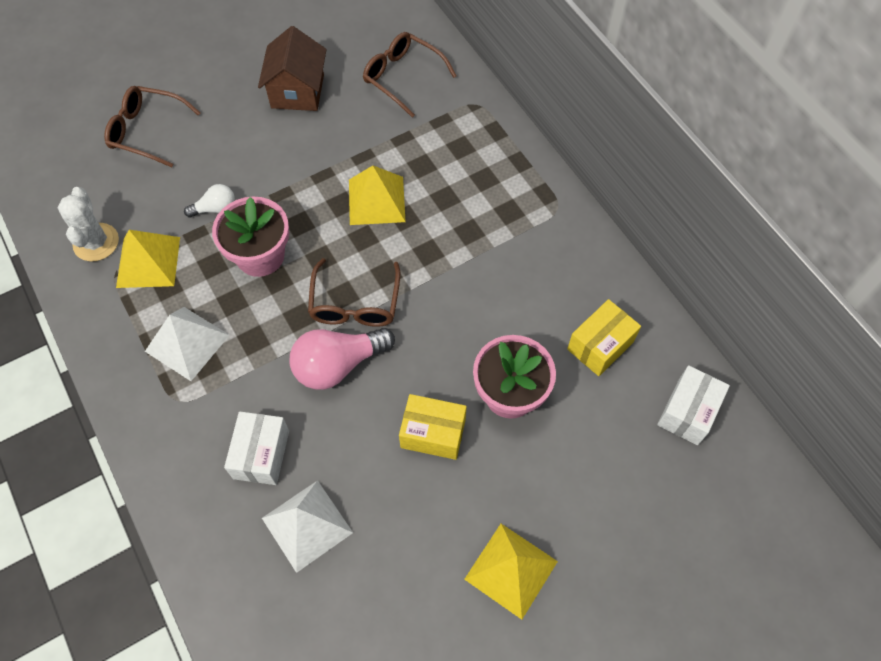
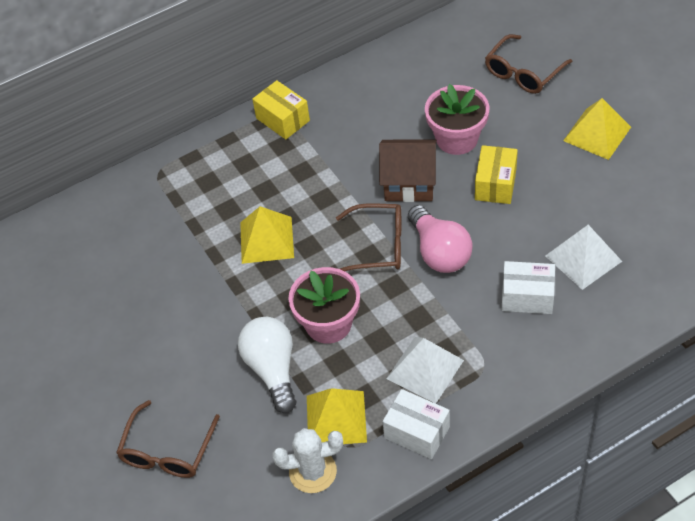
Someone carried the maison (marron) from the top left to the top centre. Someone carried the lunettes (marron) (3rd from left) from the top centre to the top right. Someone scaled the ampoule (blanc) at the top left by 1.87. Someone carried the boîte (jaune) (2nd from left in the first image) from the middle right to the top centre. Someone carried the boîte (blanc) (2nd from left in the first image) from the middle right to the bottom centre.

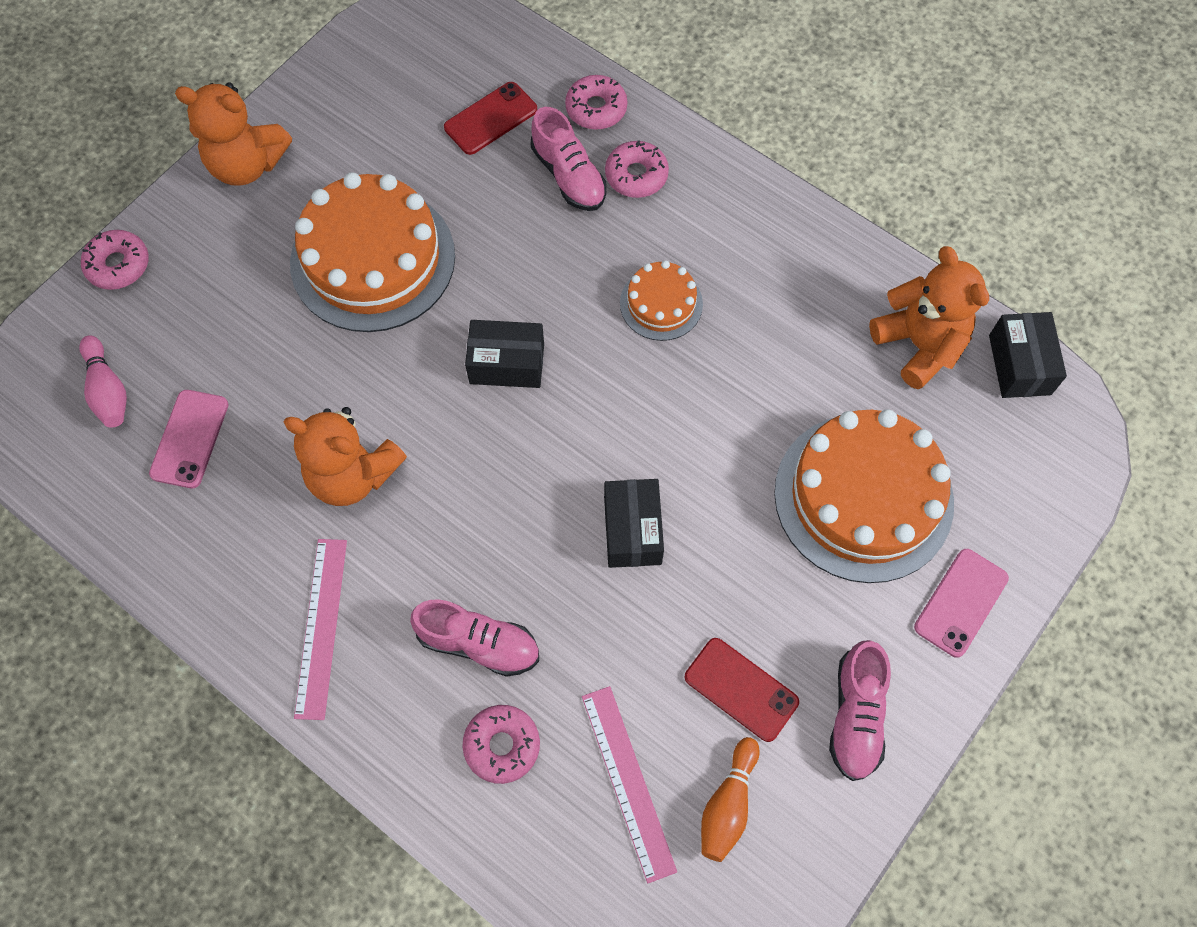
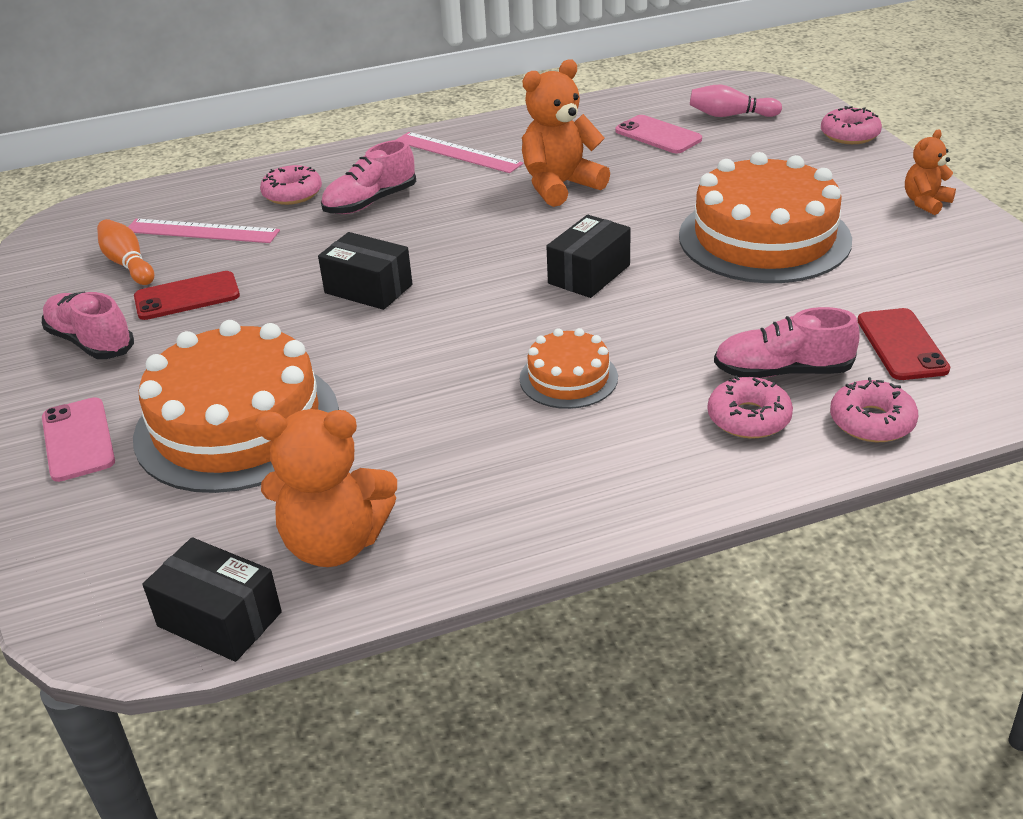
Someone scaled the ours en peluche (orange) (1st from left in the first image) at the top left by 0.56.

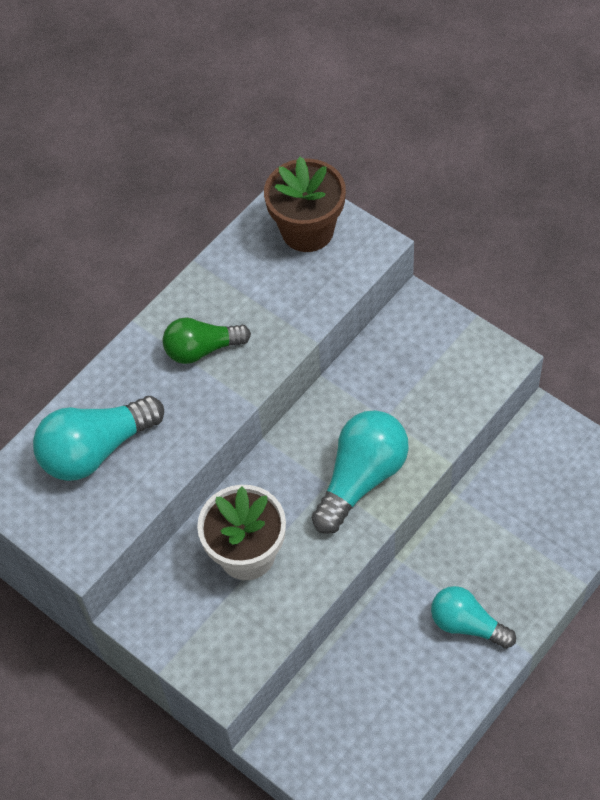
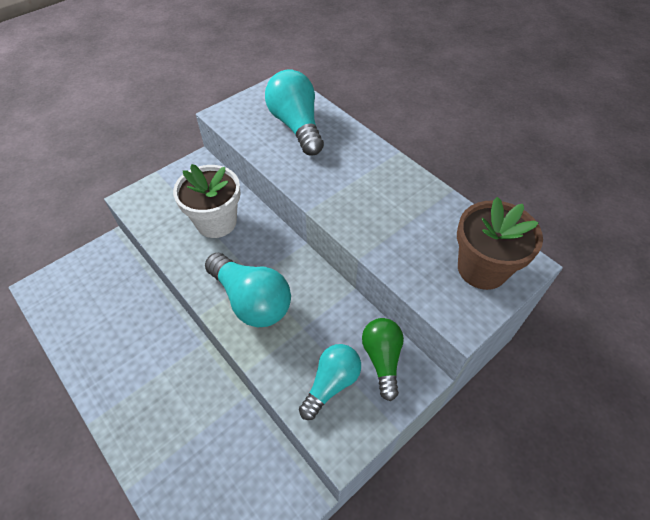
Someone carried the ampoule (vert) from the centre to the bottom centre. Someone carried the ampoule (turquoise) (3rd from left) from the bottom right to the bottom centre.

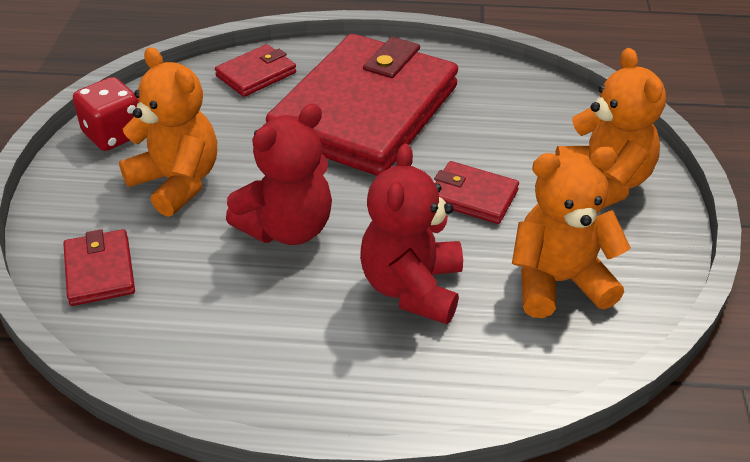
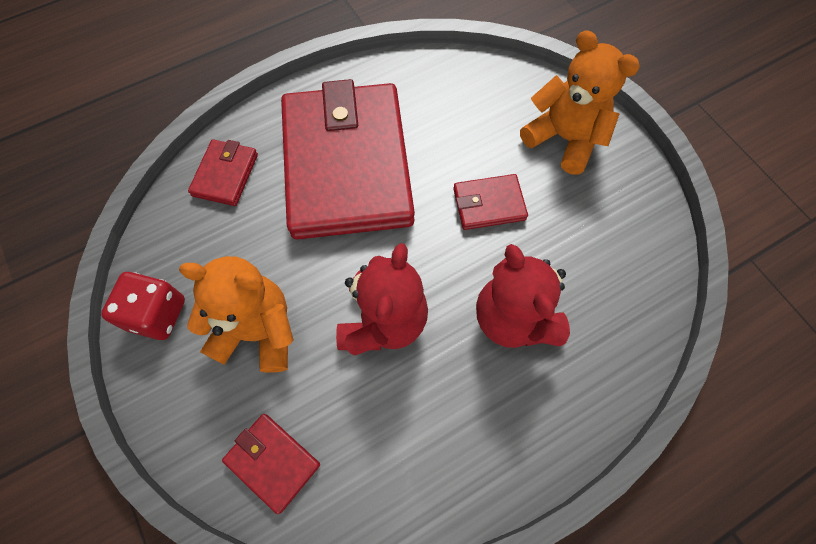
Someone took away the ours en peluche (orange) (2nd from left) at the middle right.

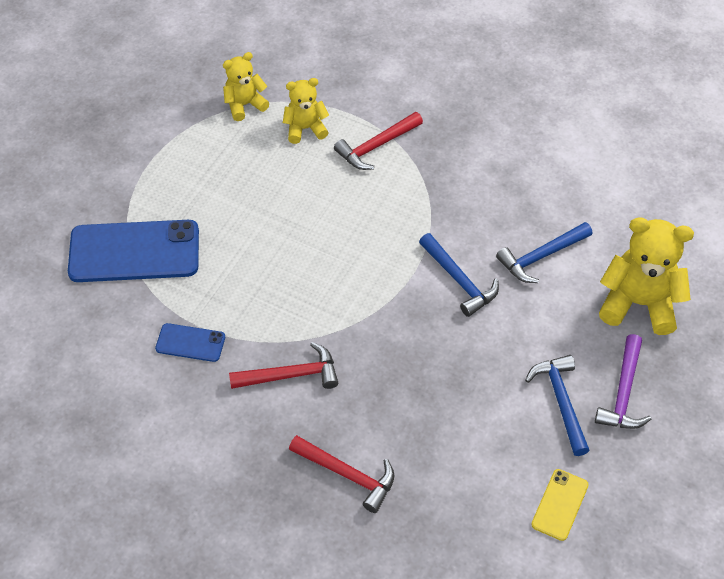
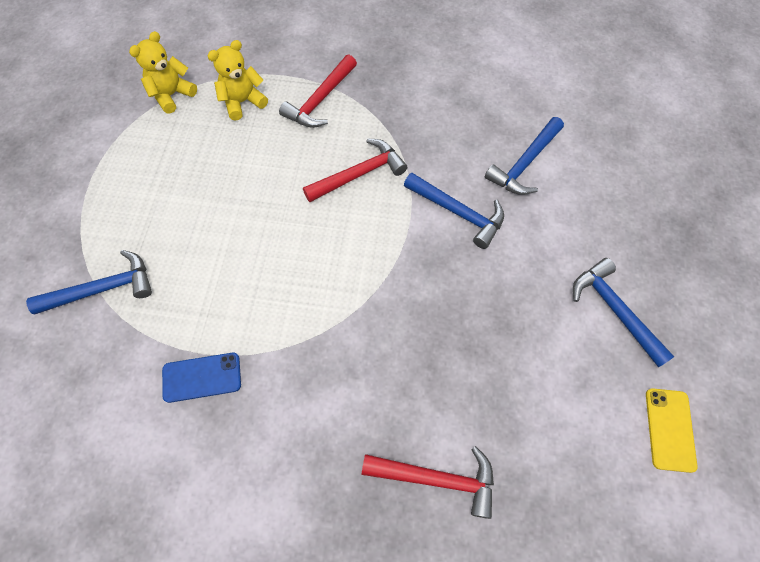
Someone took away the ours en peluche (jaune) (3rd from left) at the middle right. Someone swapped the téléphone (bleu) (1st from left) at the middle left for the marteau (bleu) (1st from left) at the middle left. Someone took away the marteau (violet) at the middle right. Someone carried the marteau (rouge) (1st from left in the first image) from the centre to the top centre.

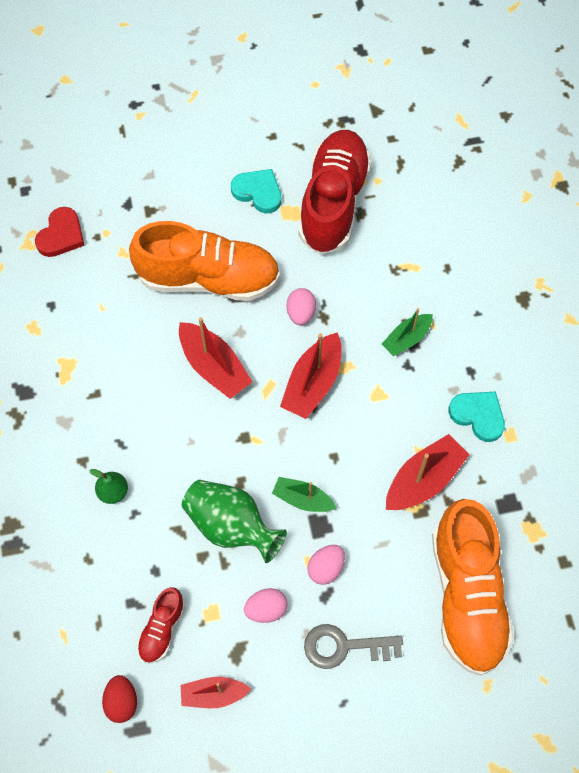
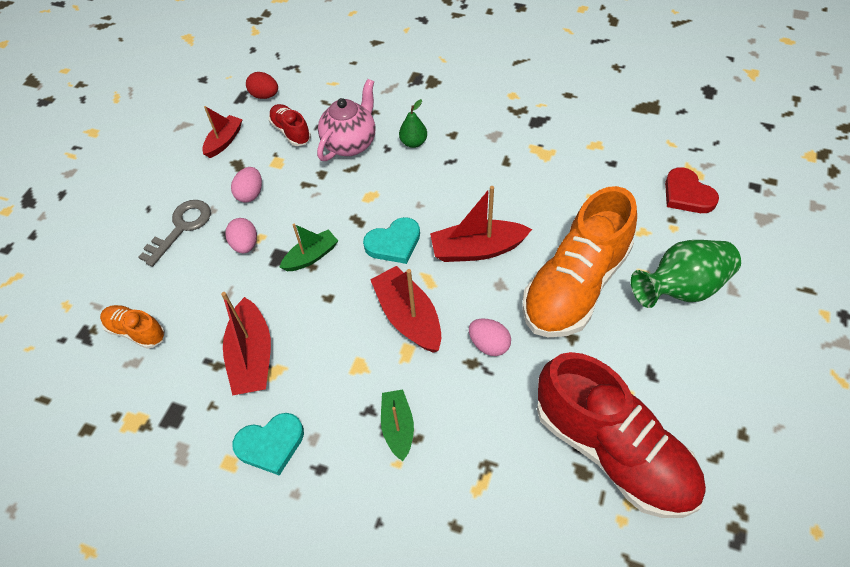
Someone carried the cœur (turquoise) (1st from left in the first image) from the top centre to the centre. Someone carried the vase (vert) from the bottom centre to the middle right. Someone scaled the chaussure (orange) (2nd from left in the first image) at the bottom right by 0.46. Someone put down the théière (rose) at the top centre.

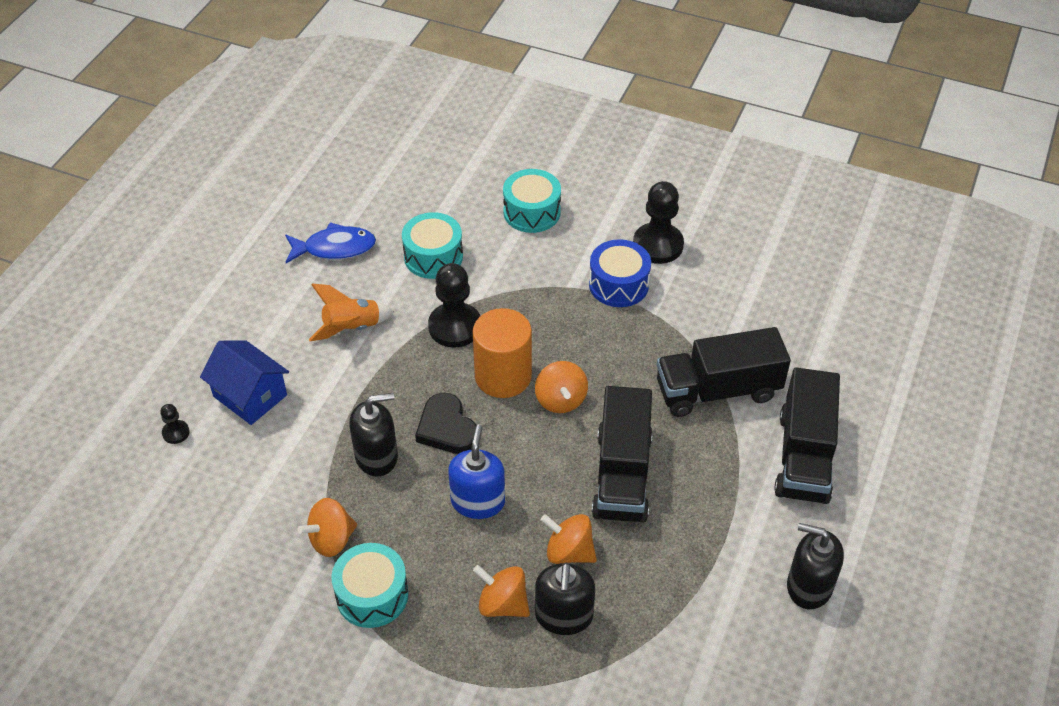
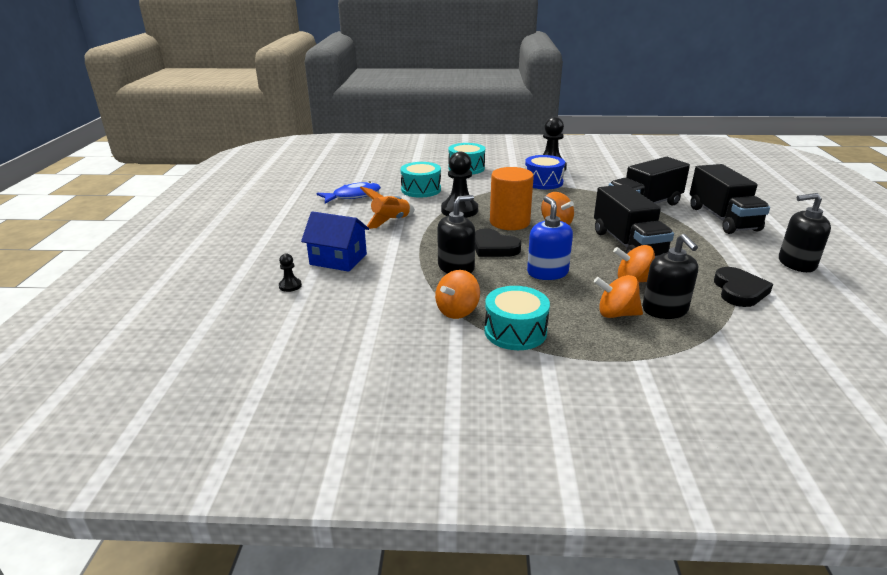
Someone put down the cœur (noir) (2nd from left) at the middle right.

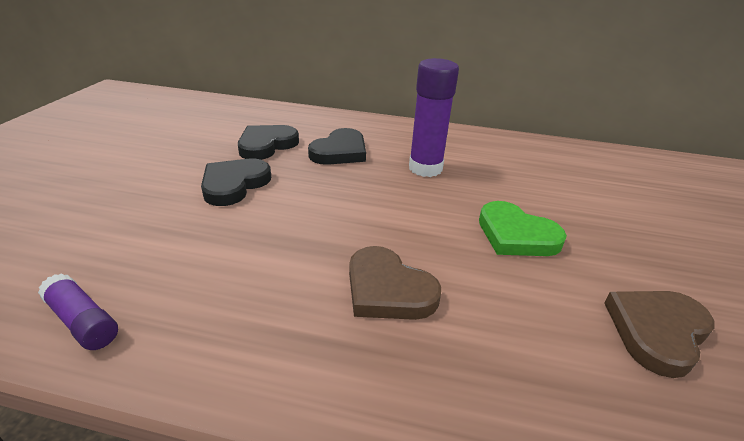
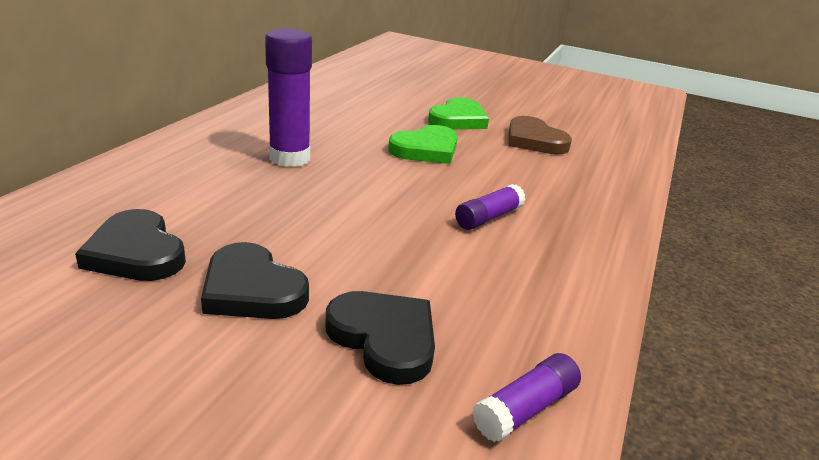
Someone carried the cœur (noir) (3rd from left) from the top centre to the bottom centre. Someone swapped the cœur (marron) (1st from left) at the centre for the bâton de colle (violet) (2nd from left) at the centre. Someone put down the cœur (vert) (2nd from left) at the top centre.

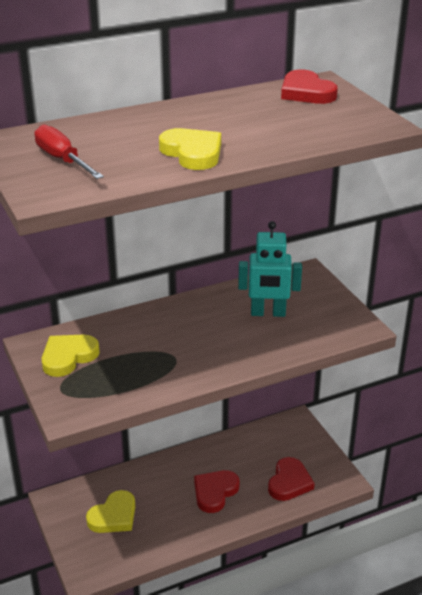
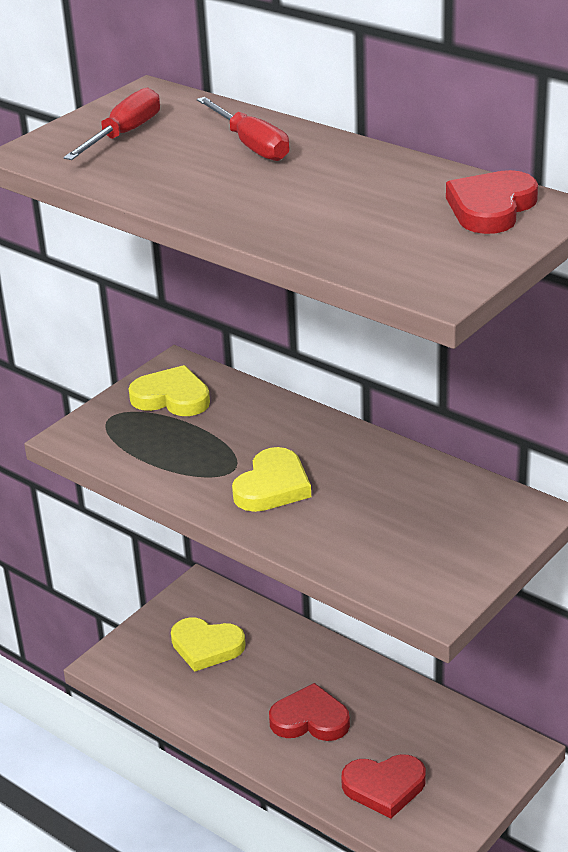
Someone carried the cœur (jaune) (3rd from left) from the top centre to the centre. Someone took away the robot (turquoise) at the centre. Someone put down the tournevis (rouge) (2nd from left) at the top centre.

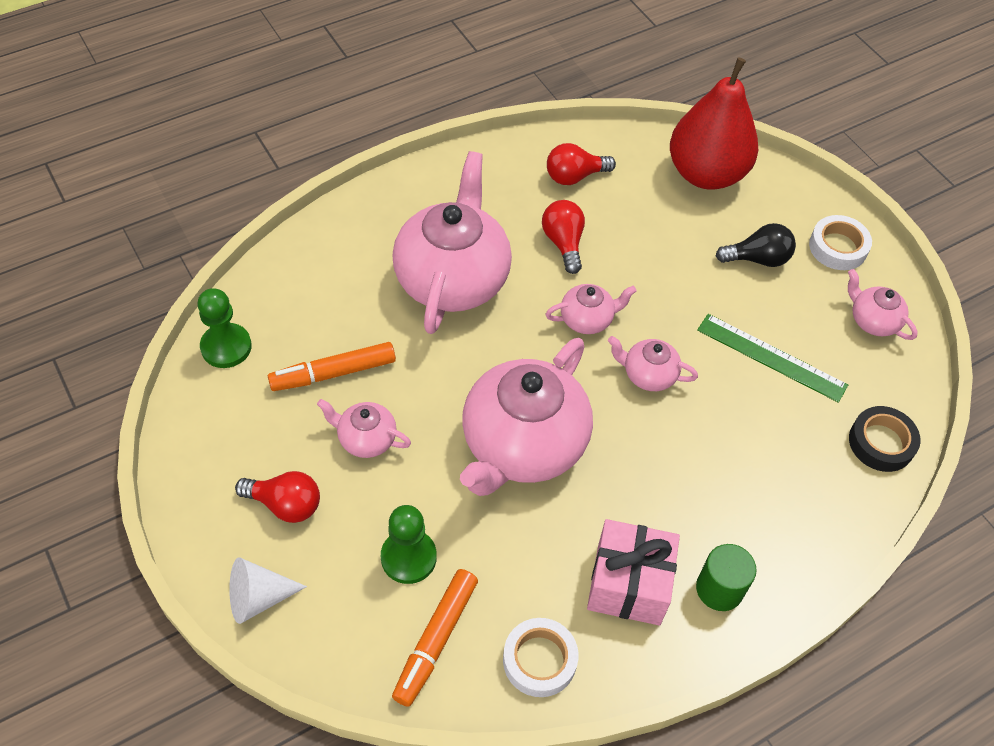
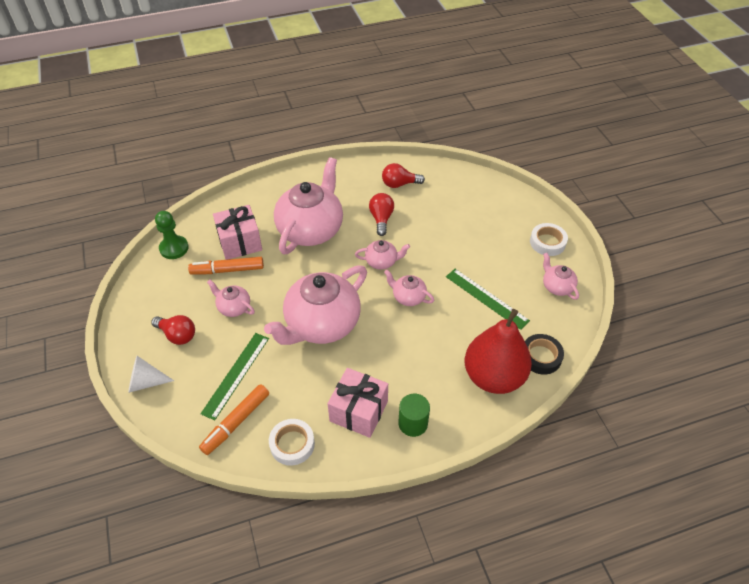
Someone carried the poire (rouge) from the top right to the centre. Someone took away the ampoule (noir) at the top right. Someone swapped the pion (vert) (2nd from left) at the bottom centre for the règle (vert) (1st from left) at the middle left. Someone put down the cadeau (rose) (1st from left) at the middle left.

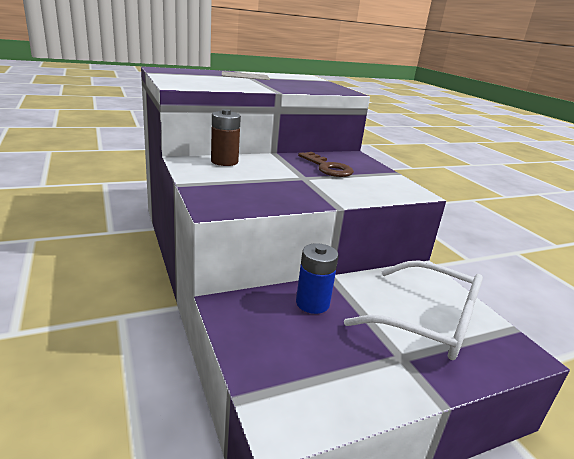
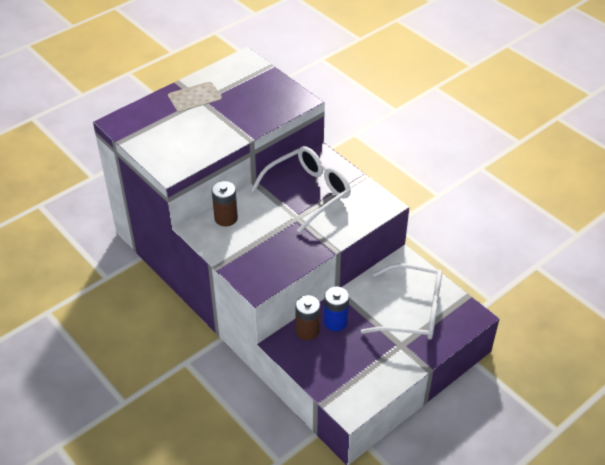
Someone swapped the clé (marron) at the centre for the lunettes (blanc) (1st from left) at the centre. Someone put down the pile (marron) (2nd from left) at the bottom centre.

